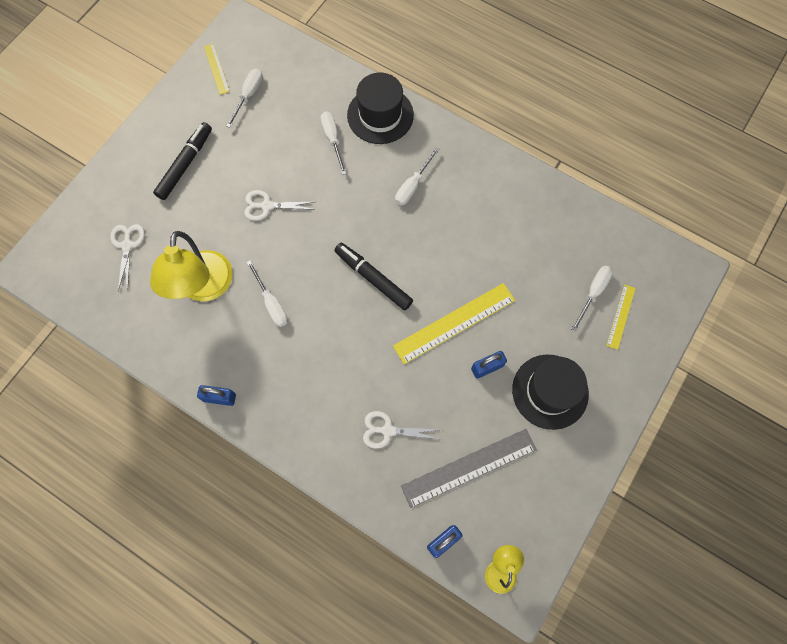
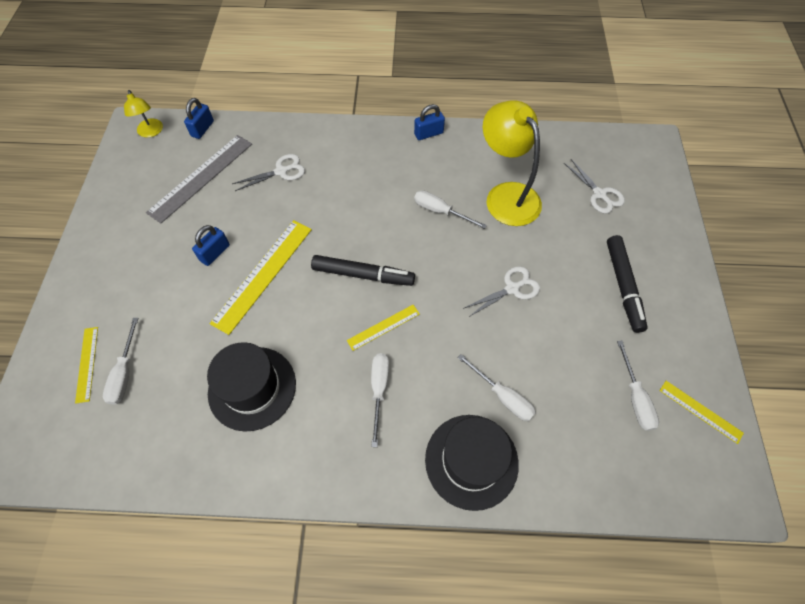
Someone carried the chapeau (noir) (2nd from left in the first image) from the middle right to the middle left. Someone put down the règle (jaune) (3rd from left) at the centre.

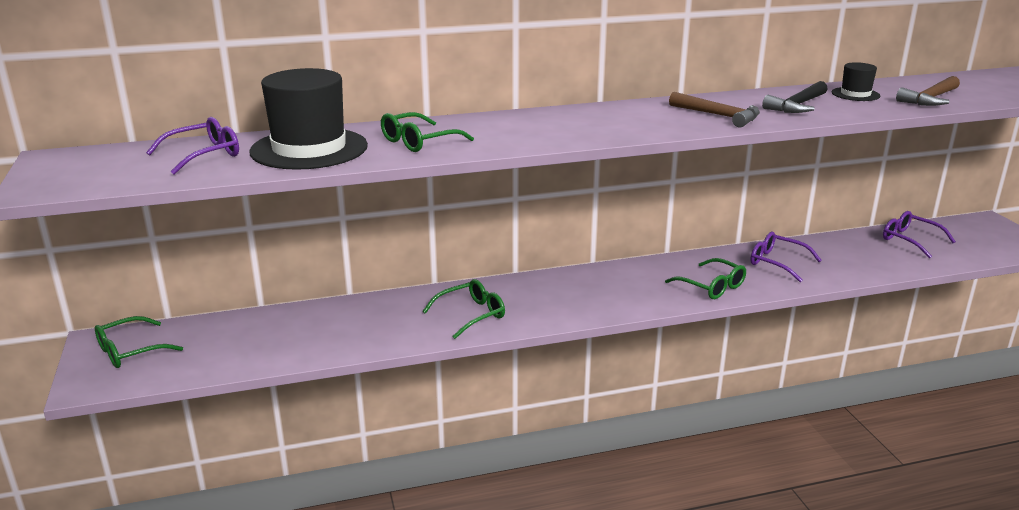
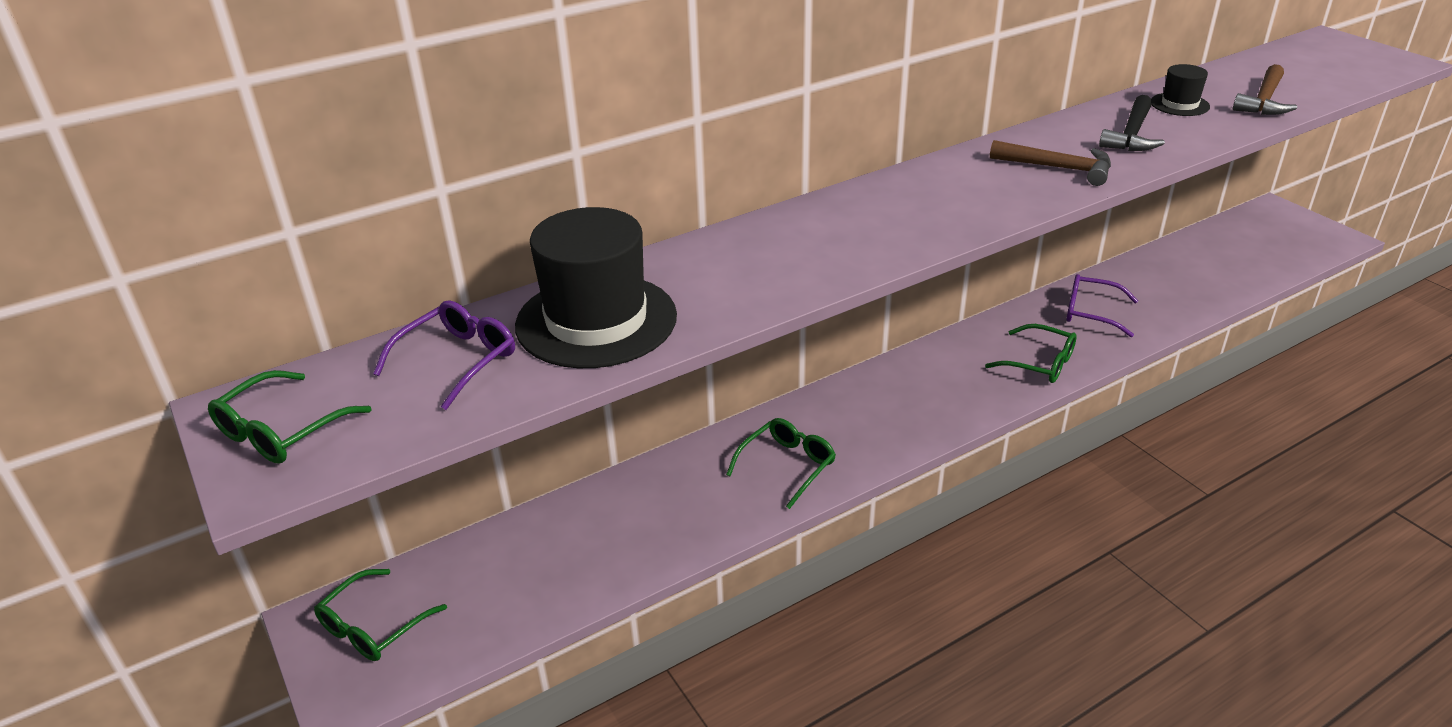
Someone carried the lunettes (vert) (2nd from left in the first image) from the top centre to the middle left. Someone took away the lunettes (violet) (3rd from left) at the middle right.

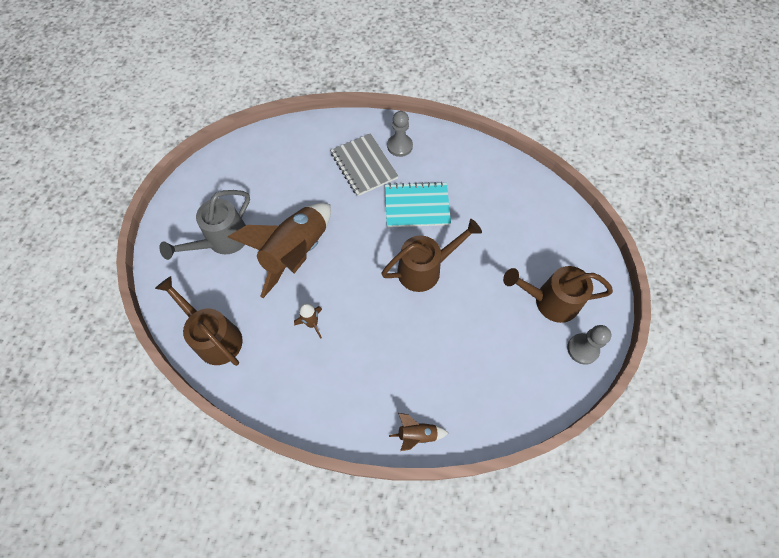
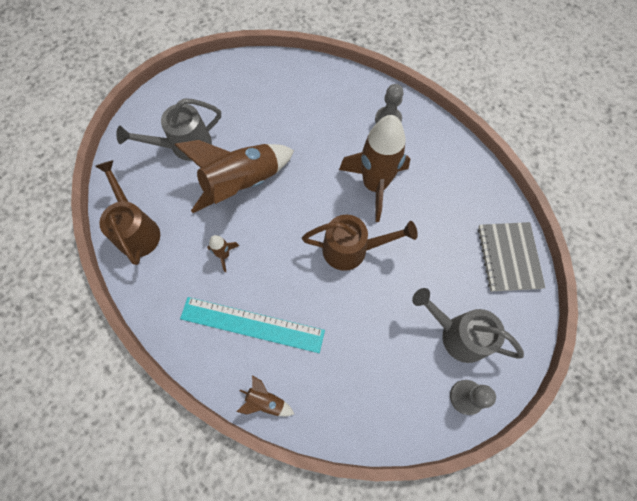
Someone carried the carnet (gris) from the top centre to the middle right. Someone swapped the carnet (turquoise) at the centre for the fusée (marron) (4th from left) at the centre. Someone repainted the arrosoir (marron) (3rd from left) at the middle right, which became the arrosoir (gris) (2nd from left) at the middle right. Someone put down the règle (turquoise) at the centre.

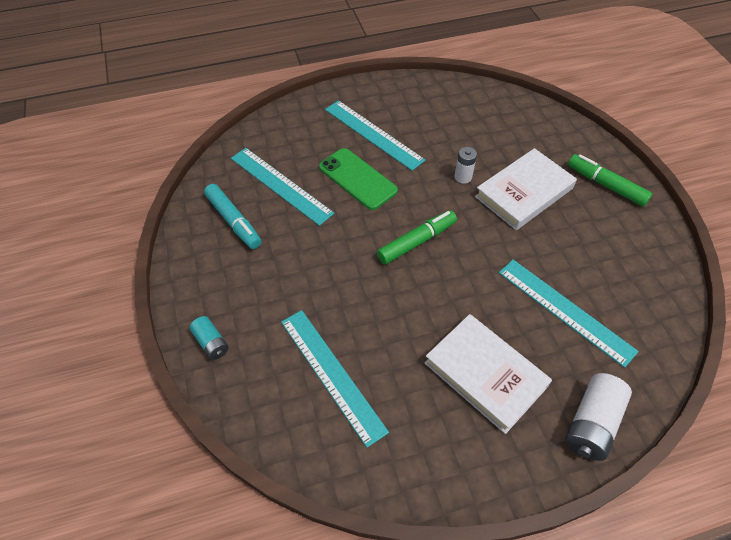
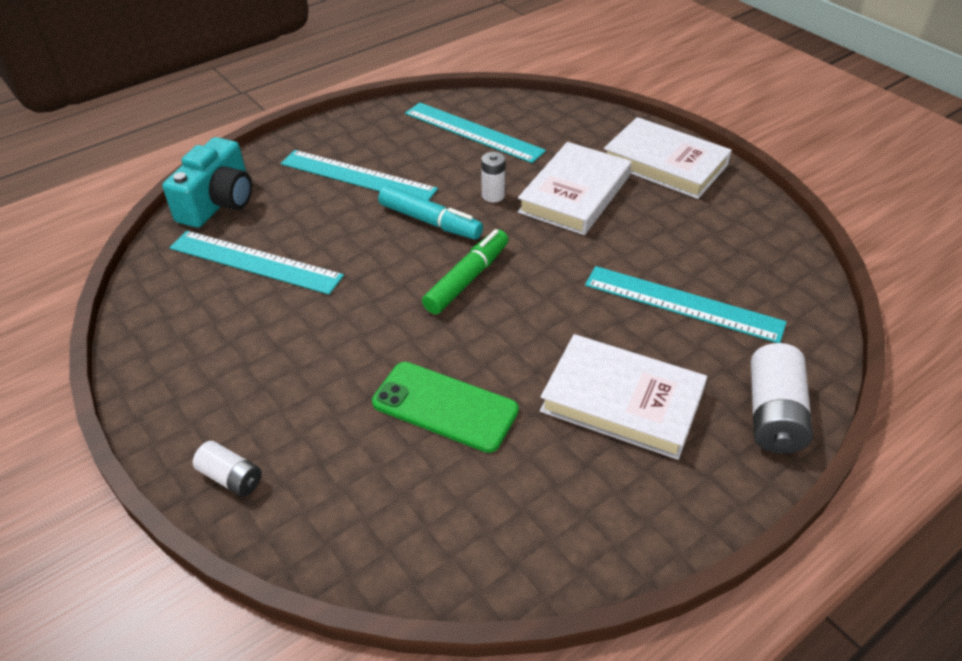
Someone carried the téléphone (vert) from the top centre to the centre. Someone swapped the feutre (vert) (2nd from left) at the middle right for the livre (blanc) (3rd from left) at the top right. Someone carried the feutre (turquoise) from the middle left to the top centre. Someone carried the règle (turquoise) (2nd from left in the first image) from the bottom centre to the top centre. Someone repainted the pile (turquoise) at the middle left, which became the pile (blanc) (1st from left) at the bottom left. Someone put down the appareil photo (turquoise) at the top left.

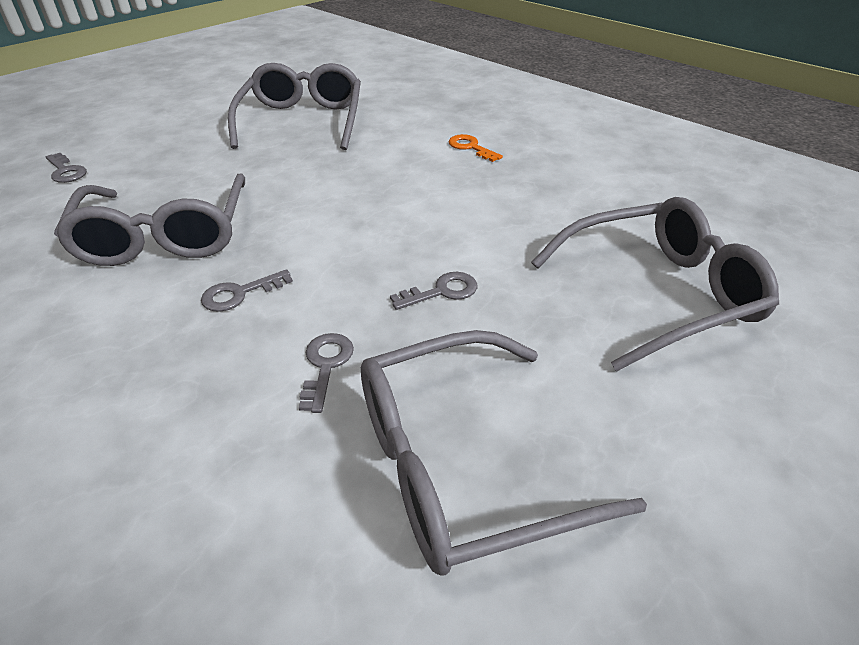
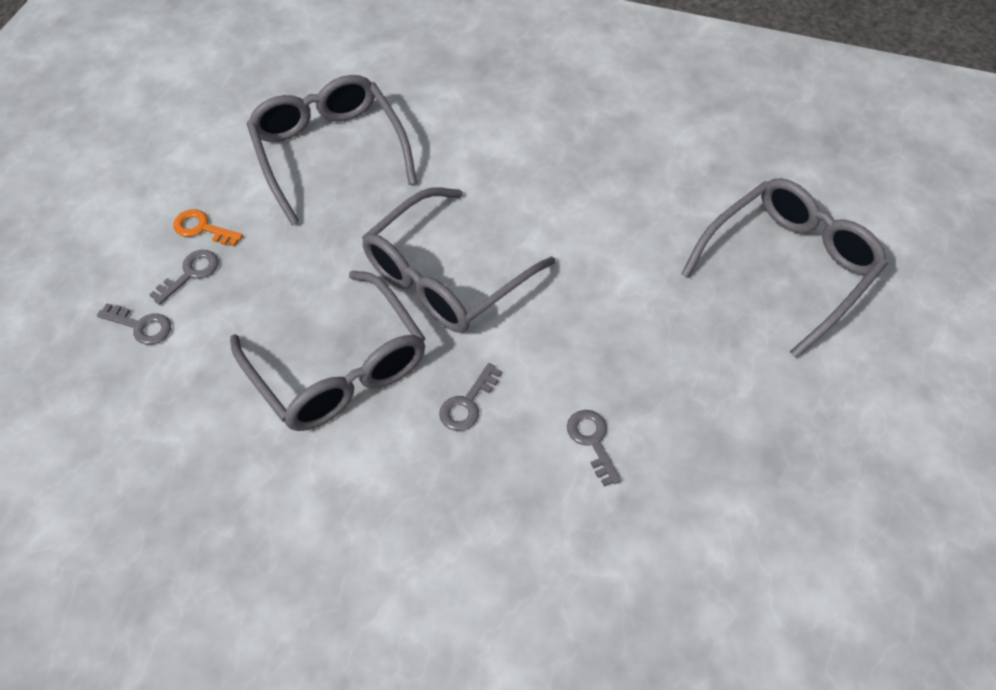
Someone carried the clé (orange) from the top centre to the top left. Someone carried the clé (gris) (4th from left in the first image) from the centre to the middle left. Someone carried the lunettes (gris) (3rd from left) from the bottom centre to the centre.

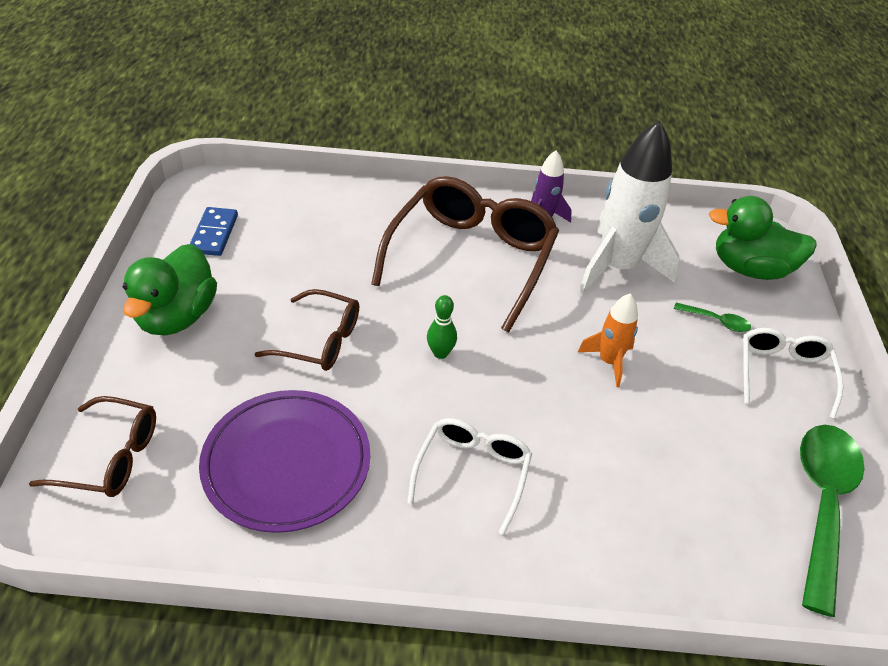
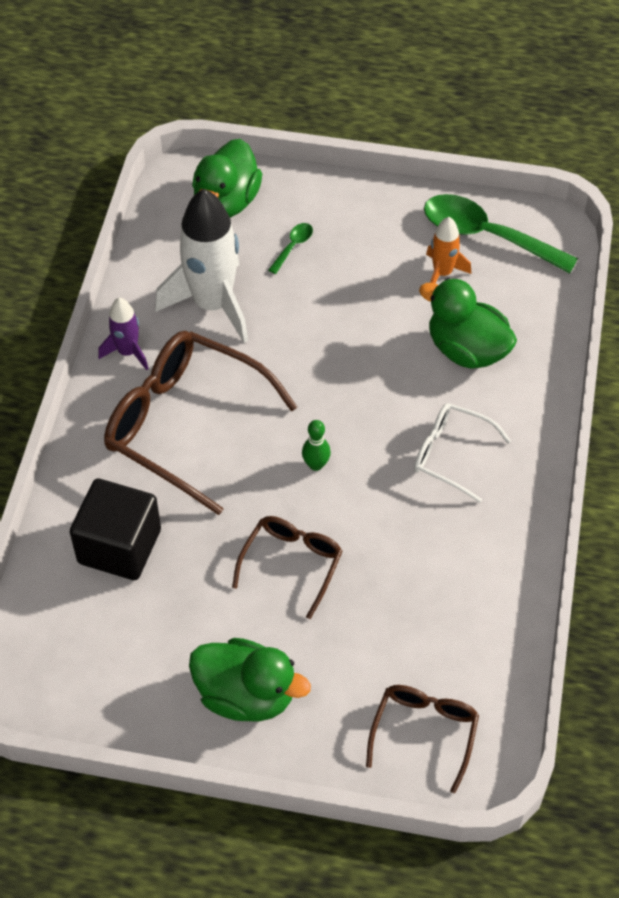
Someone took away the domino (bleu) at the middle left. Someone carried the fusée (orange) from the middle right to the top right. Someone took away the lunettes (blanc) (2nd from left) at the middle right. Someone took away the assiette (violet) at the bottom left. Someone put down the canard (vert) (3rd from left) at the middle right. Someone put down the cube (noir) at the middle left.

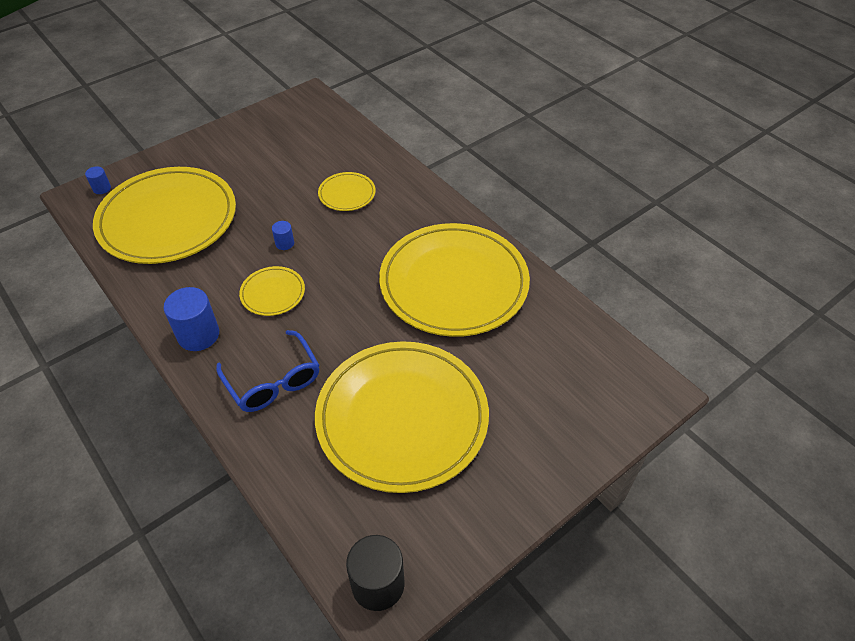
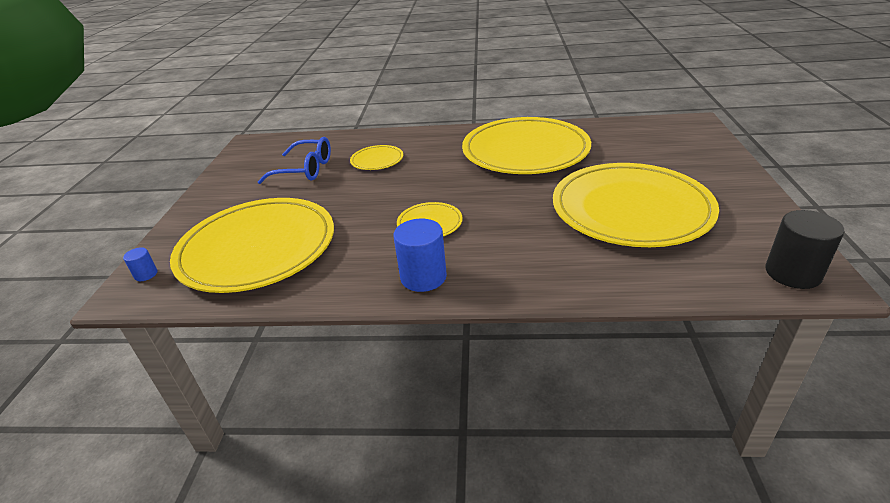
Someone took away the cylindre (bleu) (3rd from left) at the middle left. Someone carried the lunettes (bleu) from the middle left to the top left.

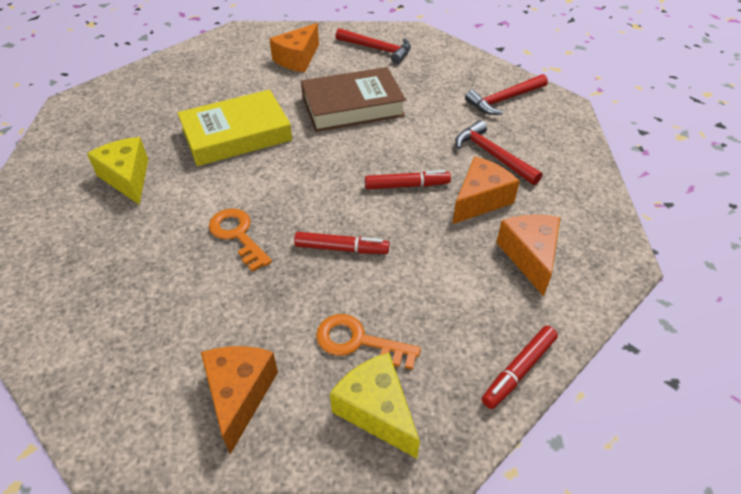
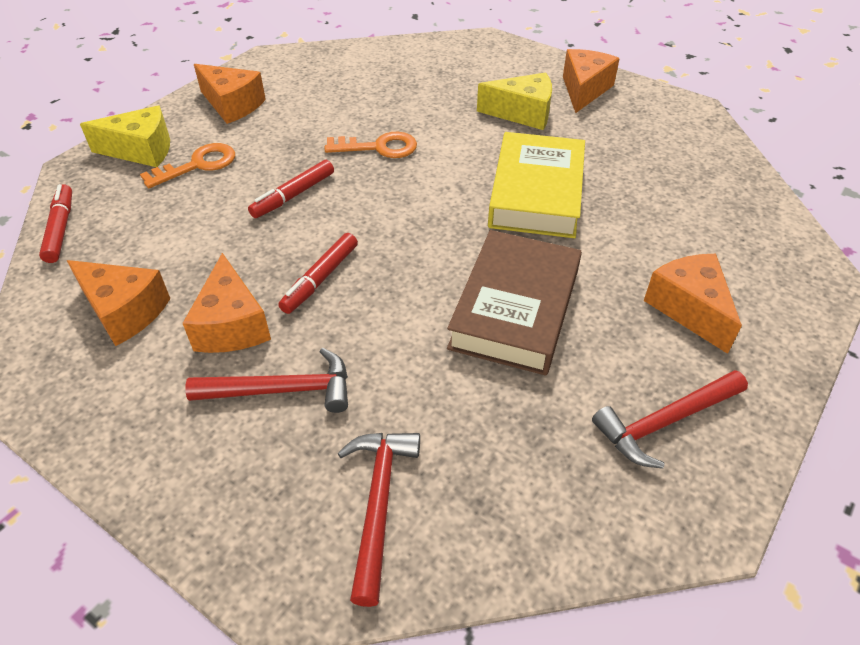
Someone put down the fromage (orange) (4th from left) at the top right.

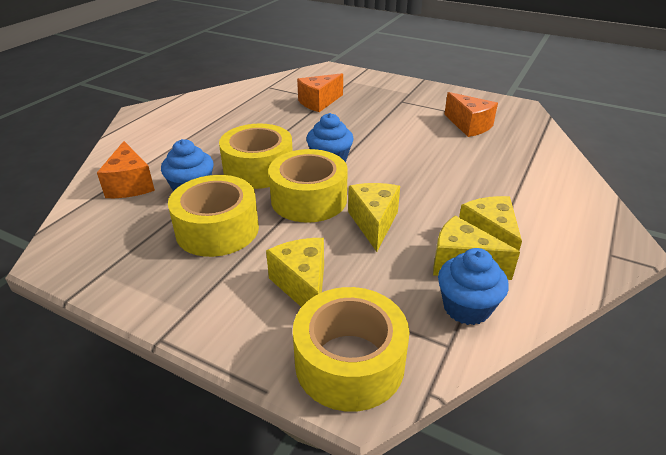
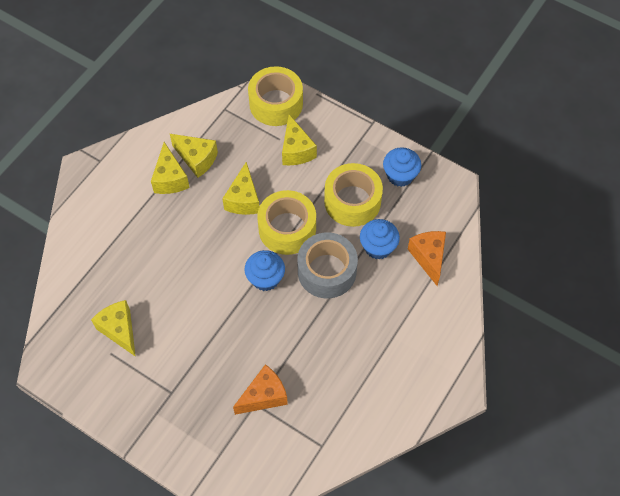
Someone repainted the fromage (orange) (3rd from left) at the top right, which became the fromage (jaune) (1st from left) at the middle left. Someone repainted the ruban adhésif (jaune) (2nd from left) at the centre, which became the ruban adhésif (gris) at the centre. Someone carried the muffin (bleu) (3rd from left) from the middle right to the centre.

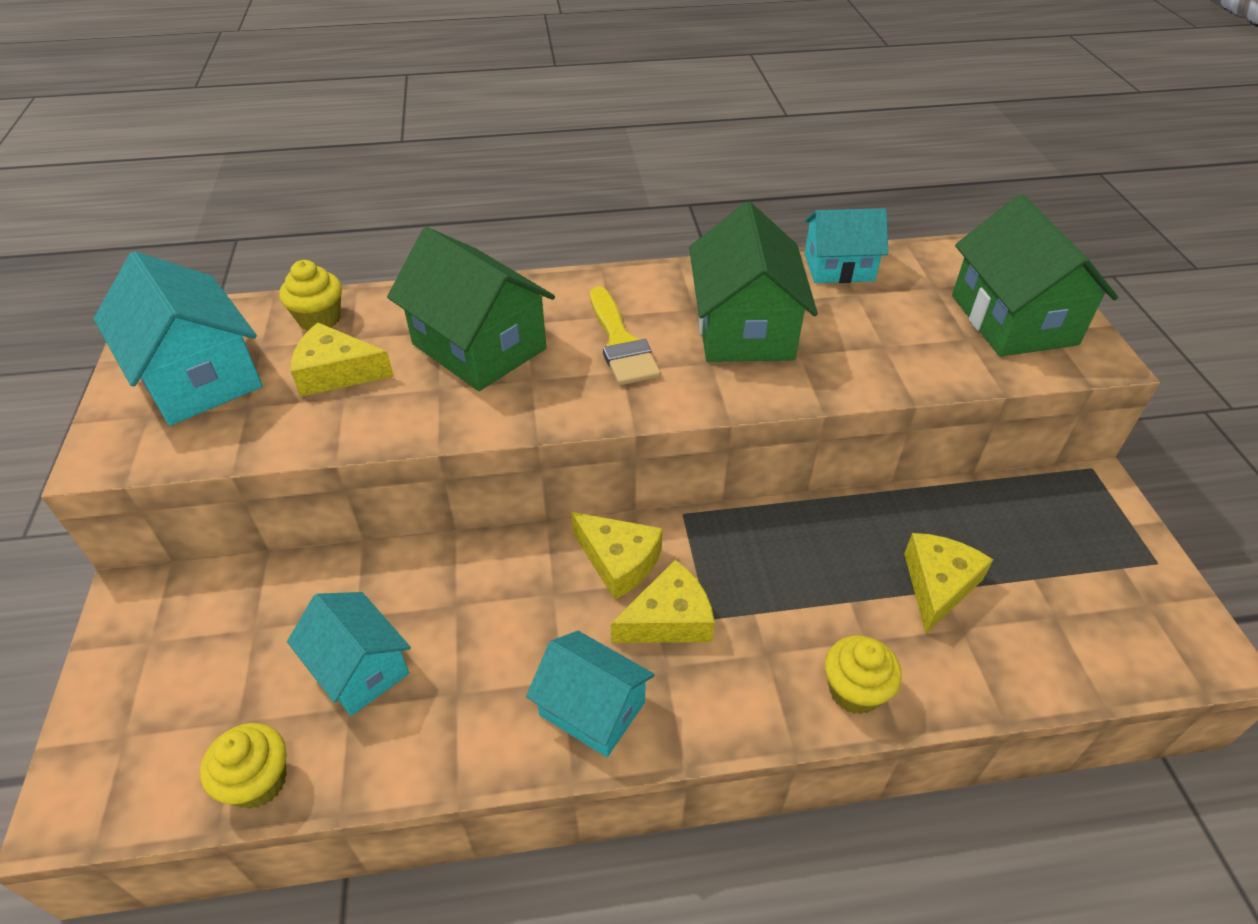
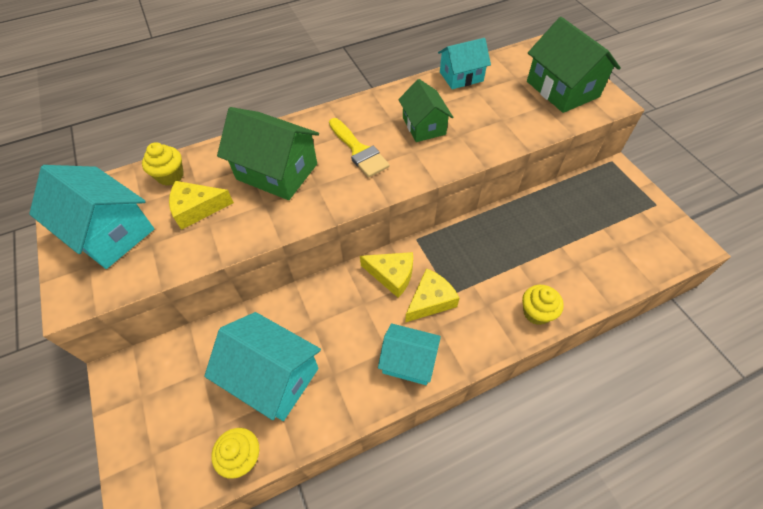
Someone scaled the maison (vert) (2nd from left) at the top centre by 0.64. Someone took away the fromage (jaune) (4th from left) at the middle right. Someone scaled the maison (turquoise) (2nd from left) at the bottom left by 1.55.

